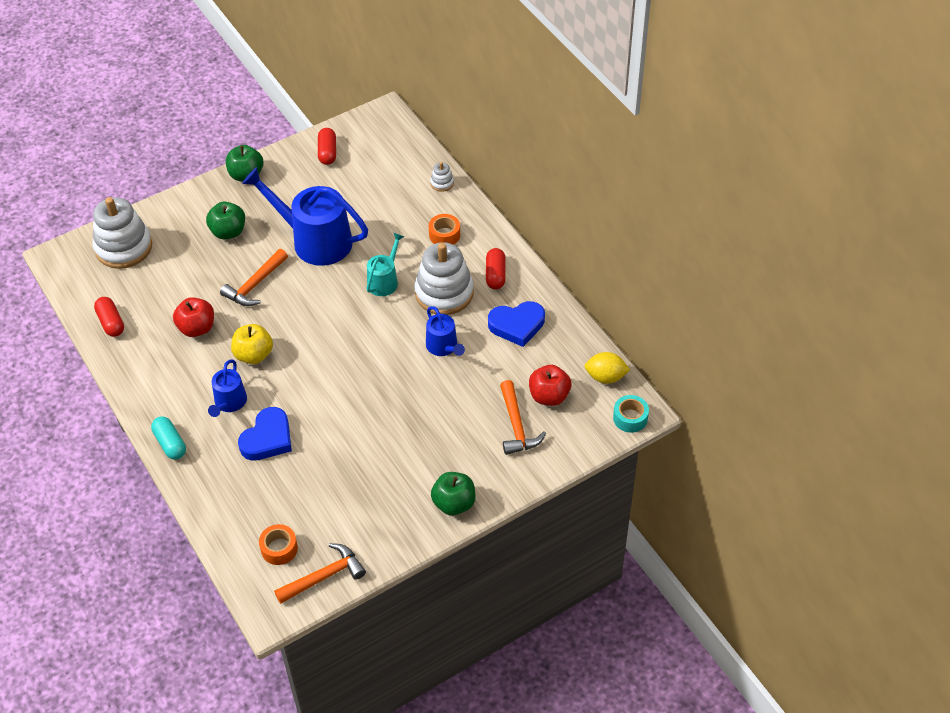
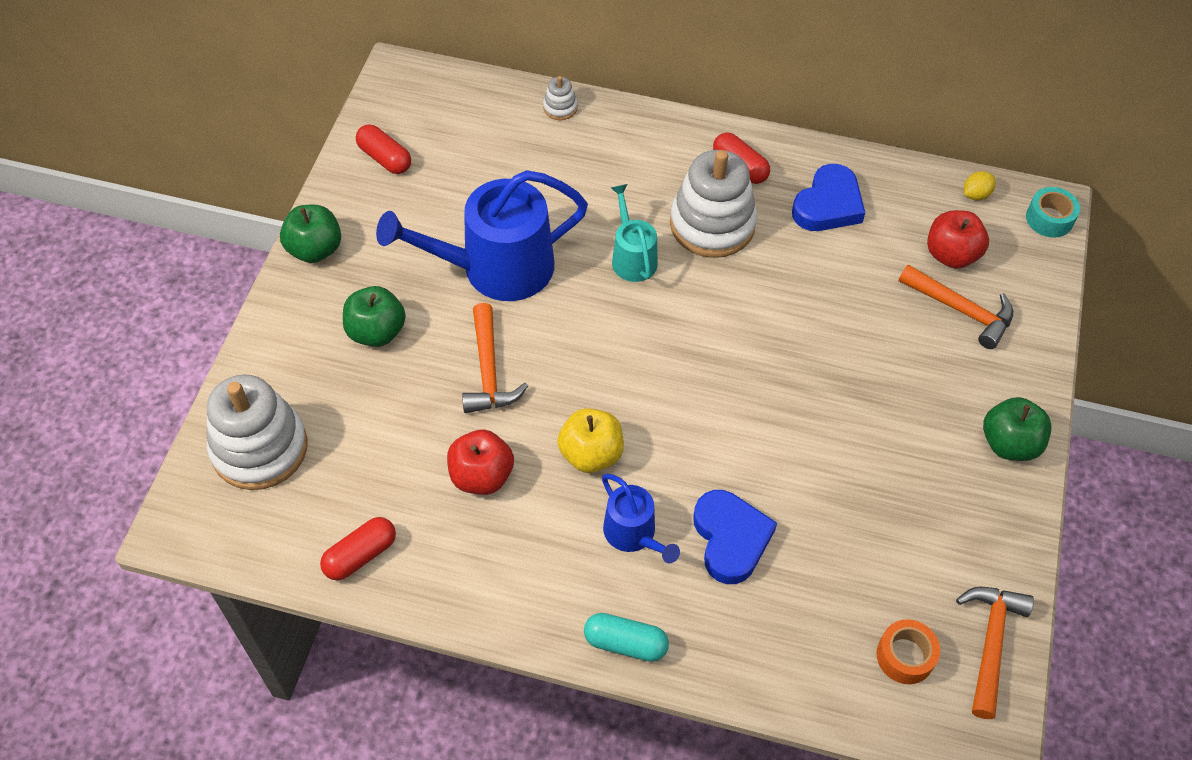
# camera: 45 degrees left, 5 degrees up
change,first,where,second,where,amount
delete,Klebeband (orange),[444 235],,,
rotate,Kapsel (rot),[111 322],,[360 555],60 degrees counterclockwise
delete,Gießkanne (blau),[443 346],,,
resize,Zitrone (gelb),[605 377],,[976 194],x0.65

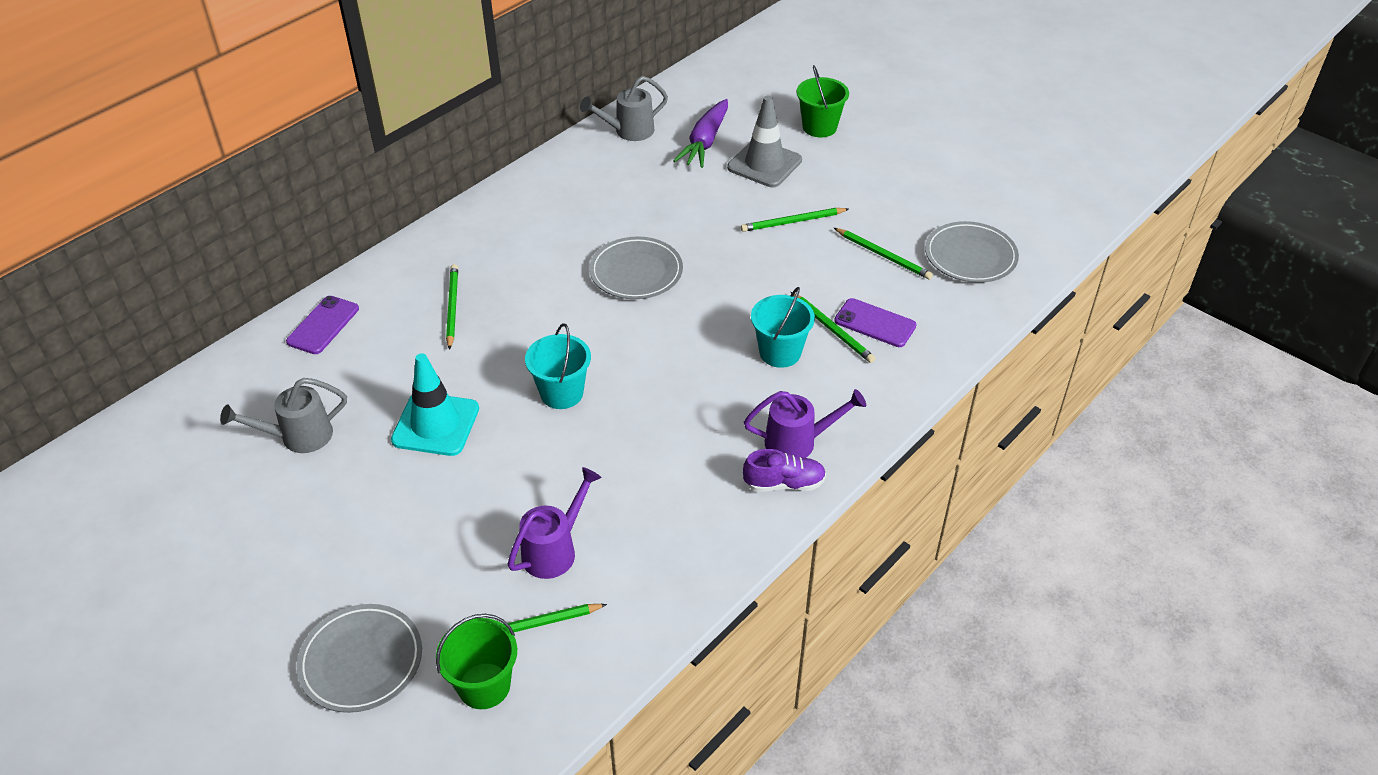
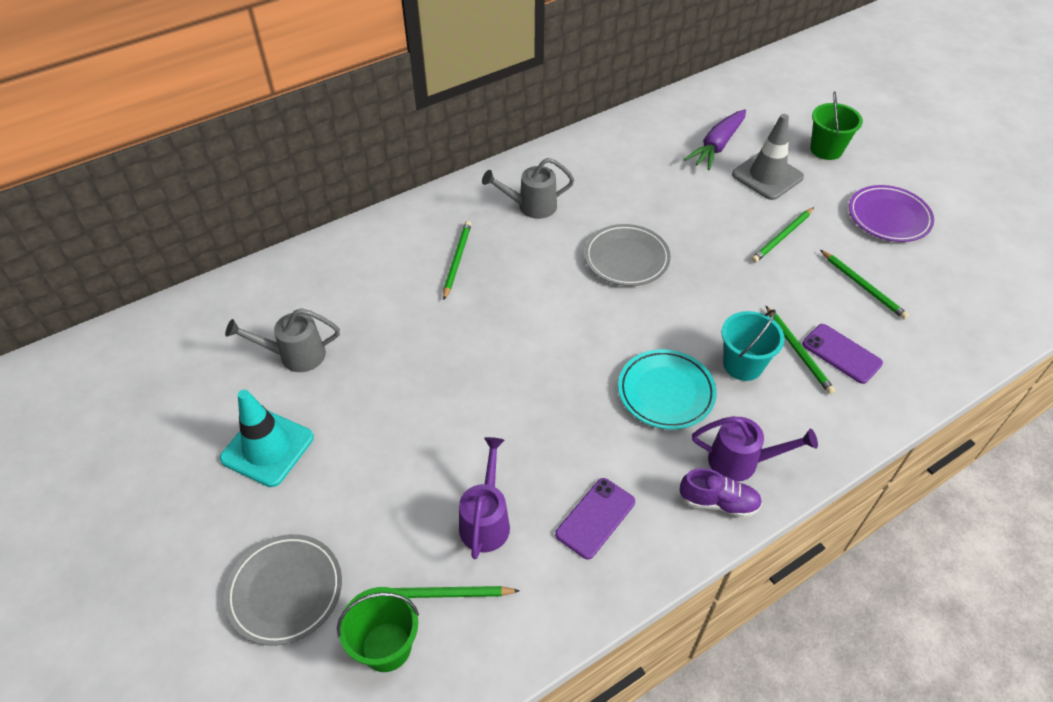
# camera: 15 degrees right, 5 degrees up
change,first,where,second,where,amount
move,Gießkanne (grau),[628 131],,[531 206],
rotate,Bleistift (grün),[793 222],,[782 236],45 degrees counterclockwise
delete,Teller (grau),[970 256],,,
move,Handy (lila),[323 325],,[595 518],
delete,Eimer (türkis),[562 393],,,
move,Leitkegel (türkis),[435 424],,[267 448],
rotate,Gießkanne (lila),[554 550],,[486 520],45 degrees counterclockwise
insert,,,Teller (lila),[888 217],
insert,,,Teller (türkis),[666 392],

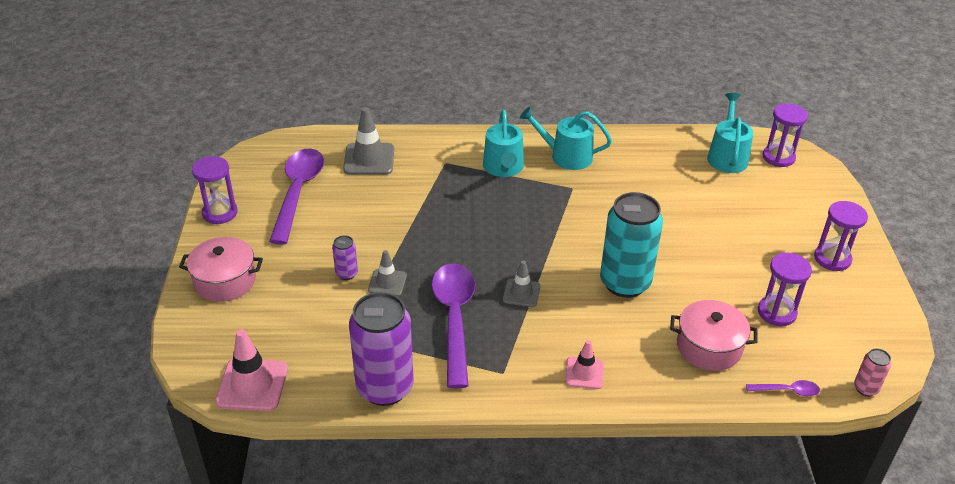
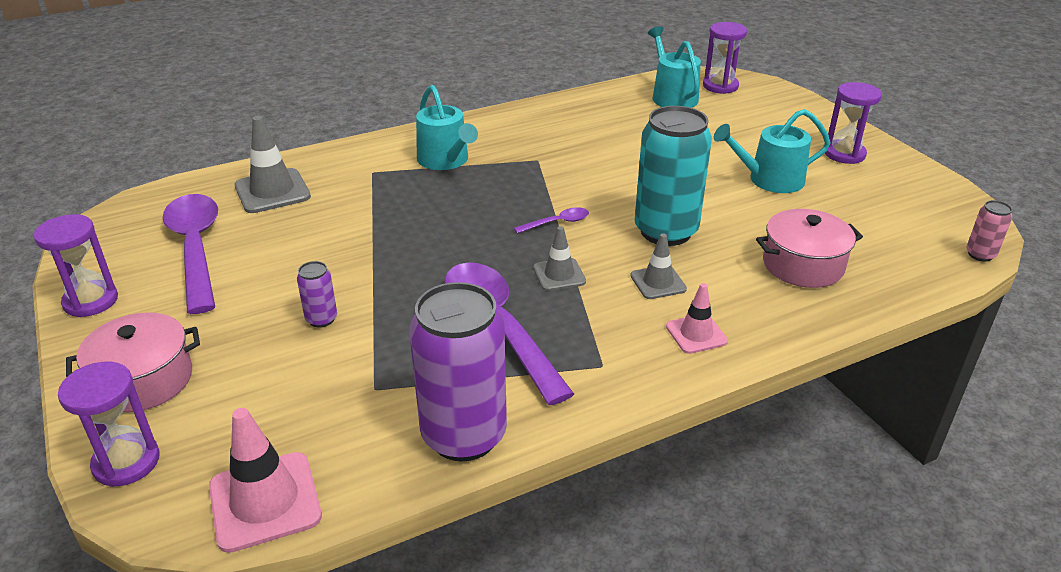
# camera: 25 degrees left, 5 degrees down
change,first,where,second,where,amount
move,Gießkanne (türkis),[566 156],,[769 180],
move,Leitkegel (grau),[387 283],,[658 282],
move,Sanduhr (lila),[776 312],,[126 462],
move,Löffel (lila),[787 391],,[557 223],

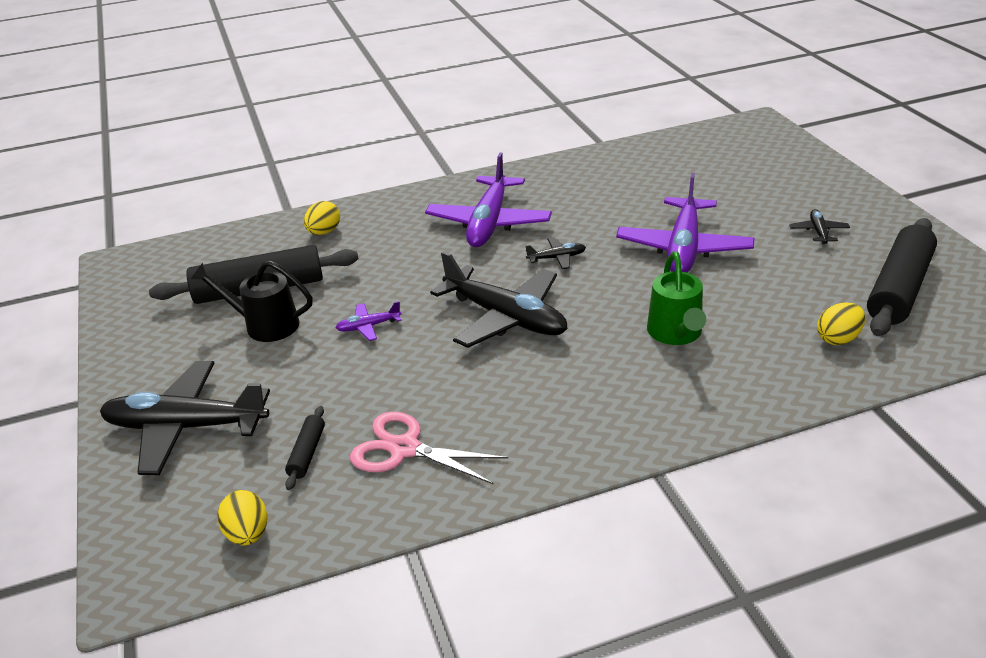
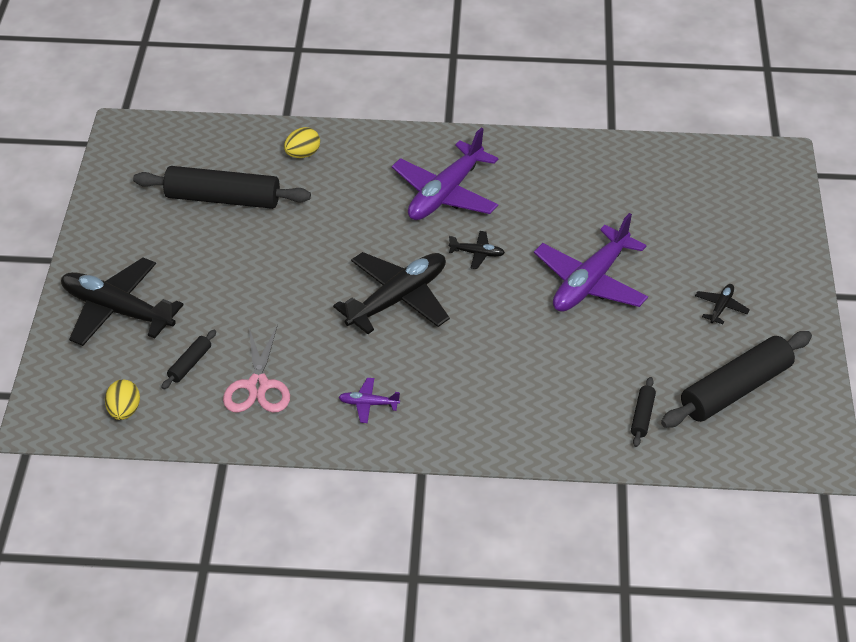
# camera: 20 degrees right, 10 degrees up
change,first,where,second,where,amount
rotate,Flugzeug (schwarz),[506 317],,[397 299],105 degrees counterclockwise
delete,Gießkanne (grün),[676 334],,,
delete,Gießkanne (schwarz),[264 325],,,
move,Flugzeug (lila),[368 326],,[368 404],
replace,Ei (gelb),[838 339],Nudelholz (schwarz),[642 416],
rotate,Schere (rosa),[404 448],,[258 386],135 degrees counterclockwise

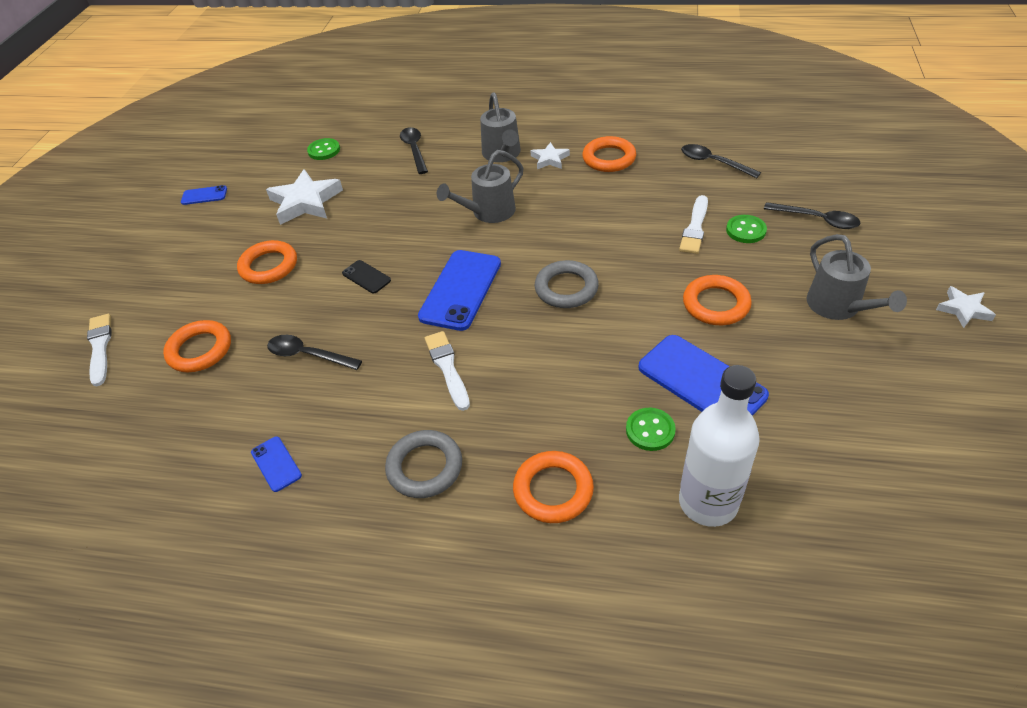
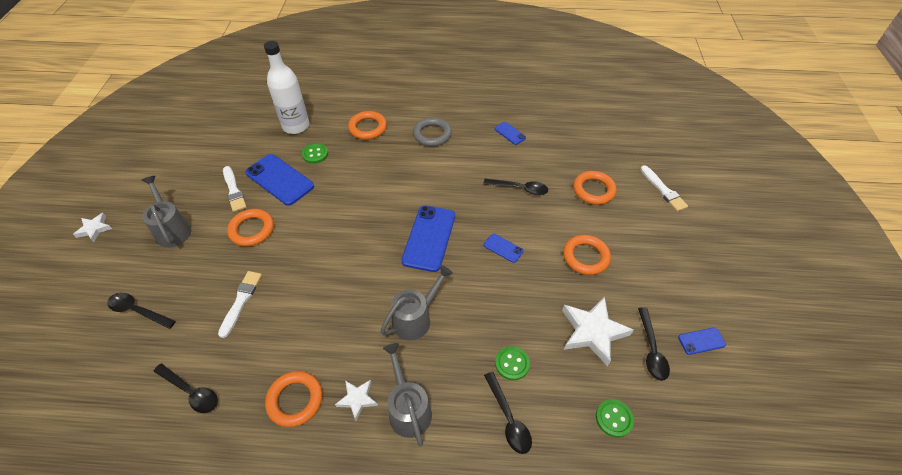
# camera: 170 degrees right, 5 degrees up
change,first,where,second,where,amount
move,Knopf (grün),[746 230],,[512 363],
recolor,Handy (schwarz),[366 277],Handy (blau),[503 248],
delete,Ring (grau),[566 288],,,
move,Pinsel (weiß),[447 368],,[234 191],
insert,,,Löffel (schwarz),[651 350],

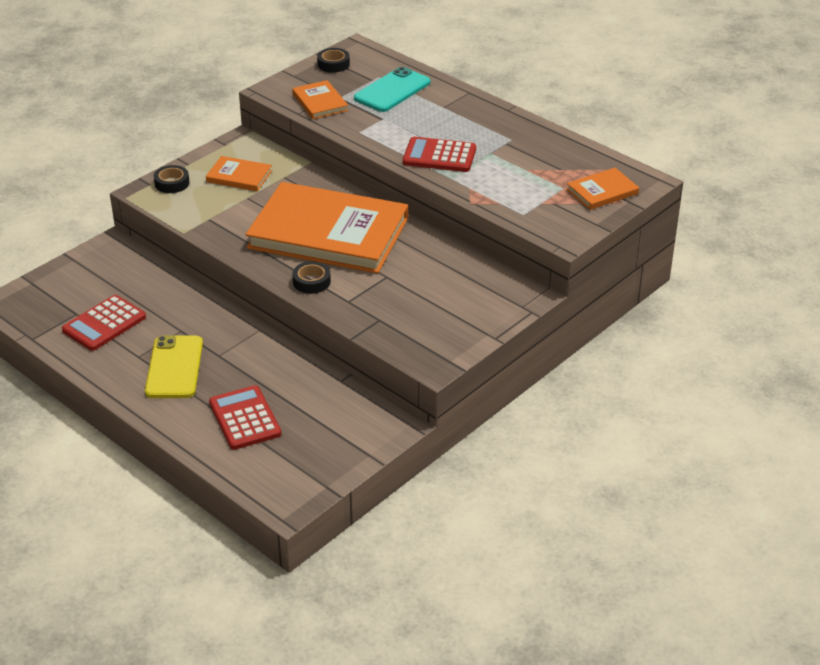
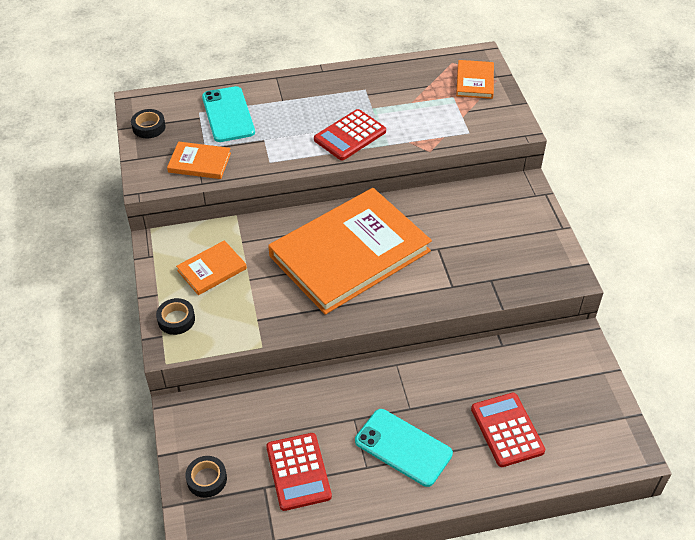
# camera: 55 degrees left, 10 degrees up
change,first,where,second,where,amount
move,Klebeband (schwarz),[311 282],,[207 479],
recolor,Handy (gelb),[174 367],Handy (türkis),[403 447],
rotate,Taschenrechner (rot),[245 418],,[507 430],60 degrees clockwise

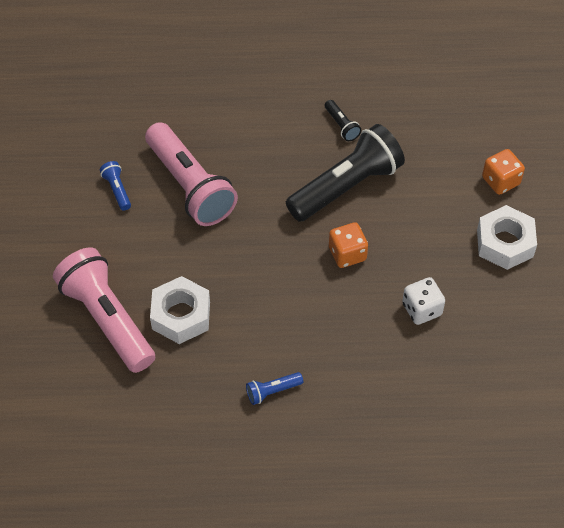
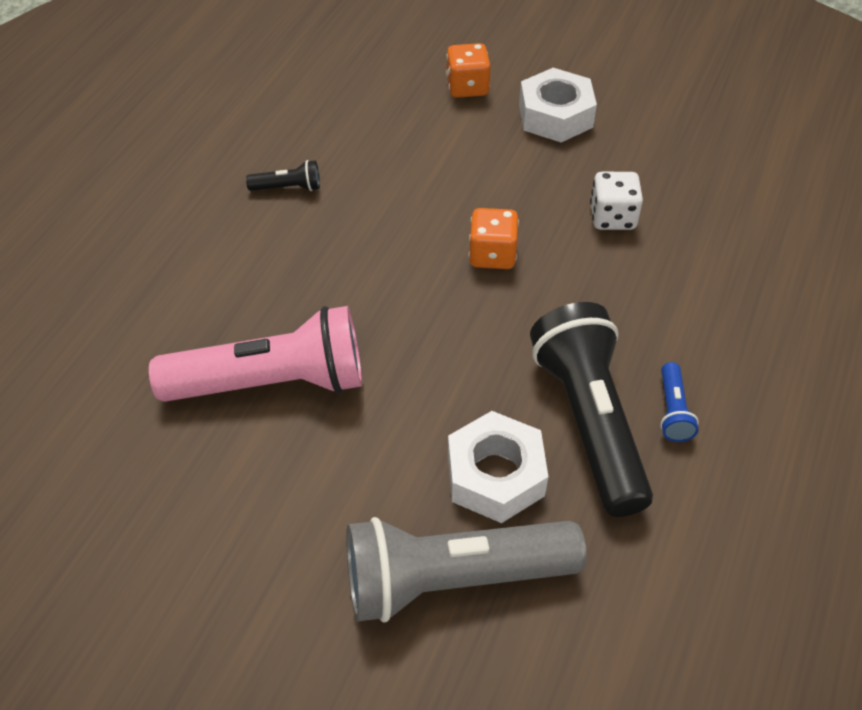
# camera: 65 degrees left, 5 degrees down
change,first,where,second,where,amount
move,Taschenlampe (schwarz),[346 186],,[589 421],
delete,Taschenlampe (blau),[117 190],,,
recolor,Taschenlampe (rosa),[107 319],Taschenlampe (grau),[452 579],

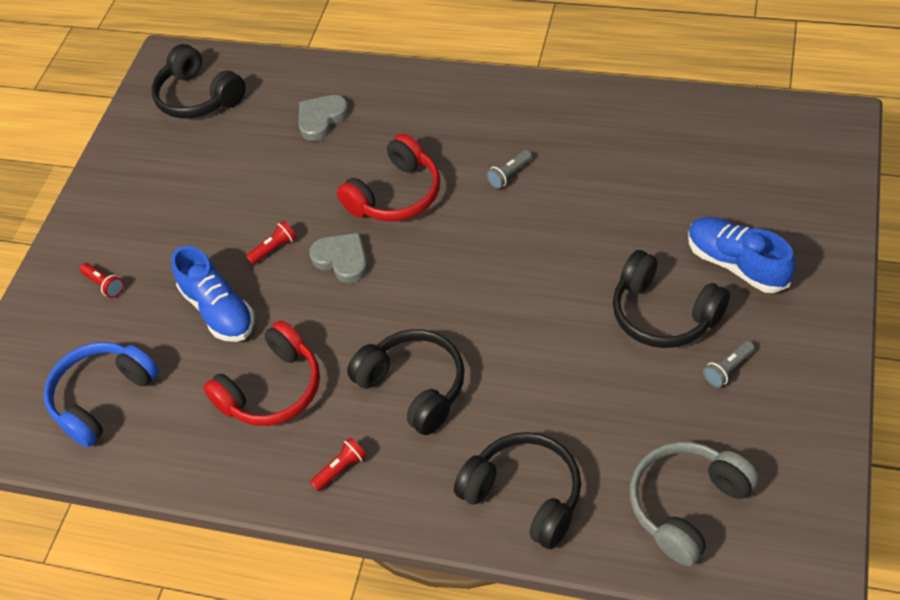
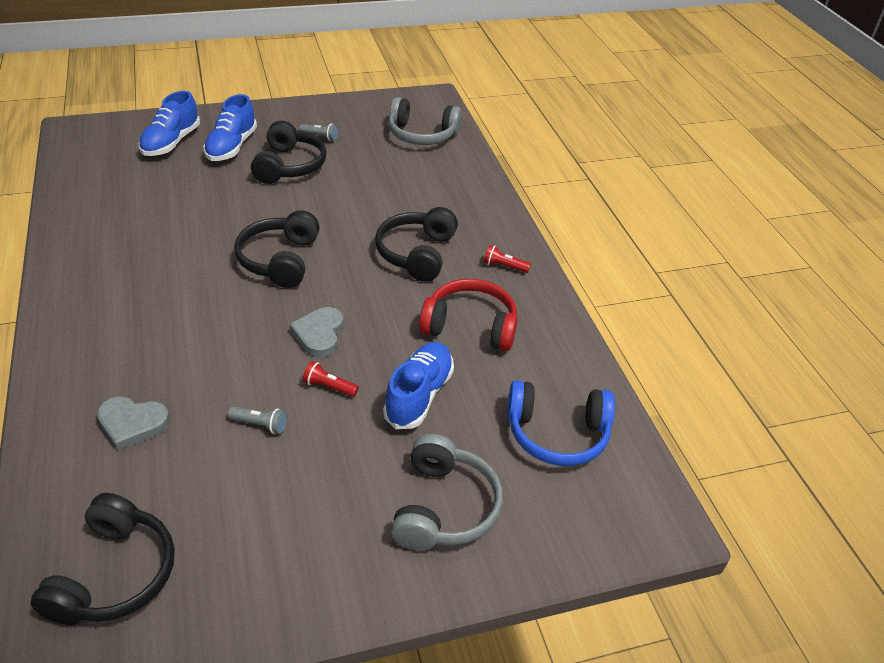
# camera: 130 degrees left, 10 degrees down
change,first,where,second,where,amount
delete,Kopfhörer (rot),[396 195],,,
move,Taschenlampe (grau),[509 174],,[260 424],
replace,Taschenlampe (rot),[104 285],Kopfhörer (grau),[444 507],
move,Kopfhörer (schwarz),[525 495],,[280 260],
insert,,,Schuh (blau),[171 142],

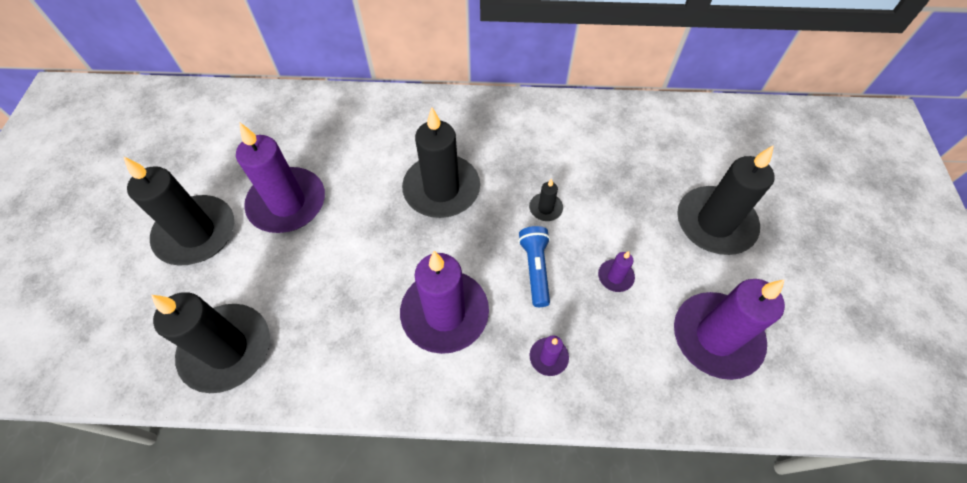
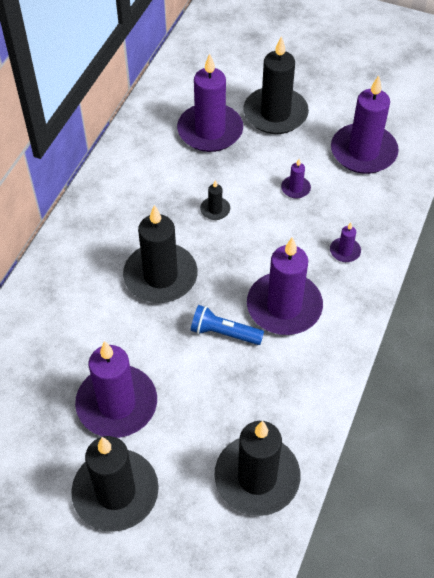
# camera: 70 degrees left, 5 degrees down
change,first,where,second,where,amount
move,Taschenlampe (blau),[535 269],,[224 333],
insert,,,Kerze (lila),[210 131],

